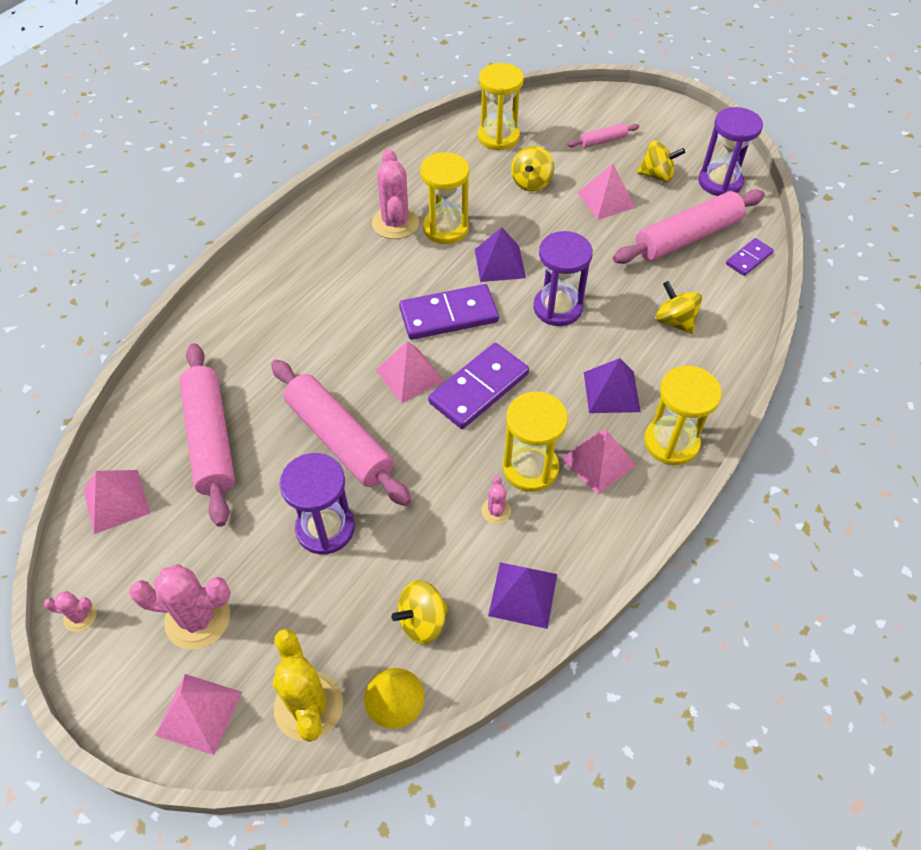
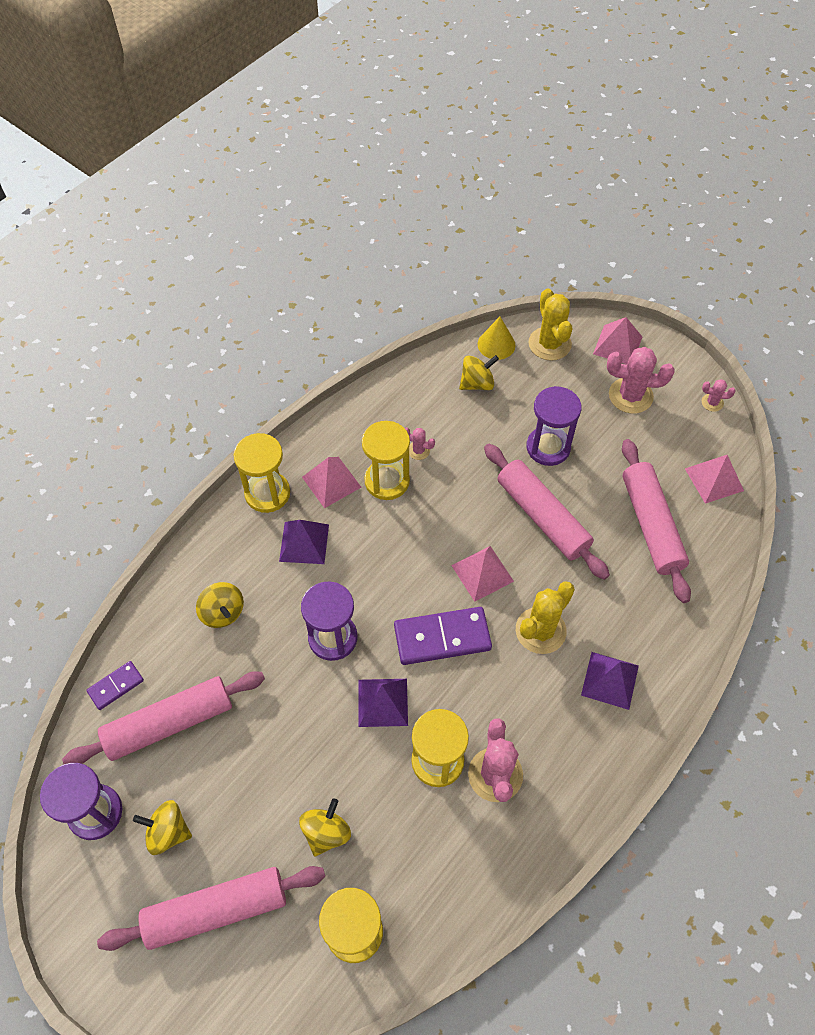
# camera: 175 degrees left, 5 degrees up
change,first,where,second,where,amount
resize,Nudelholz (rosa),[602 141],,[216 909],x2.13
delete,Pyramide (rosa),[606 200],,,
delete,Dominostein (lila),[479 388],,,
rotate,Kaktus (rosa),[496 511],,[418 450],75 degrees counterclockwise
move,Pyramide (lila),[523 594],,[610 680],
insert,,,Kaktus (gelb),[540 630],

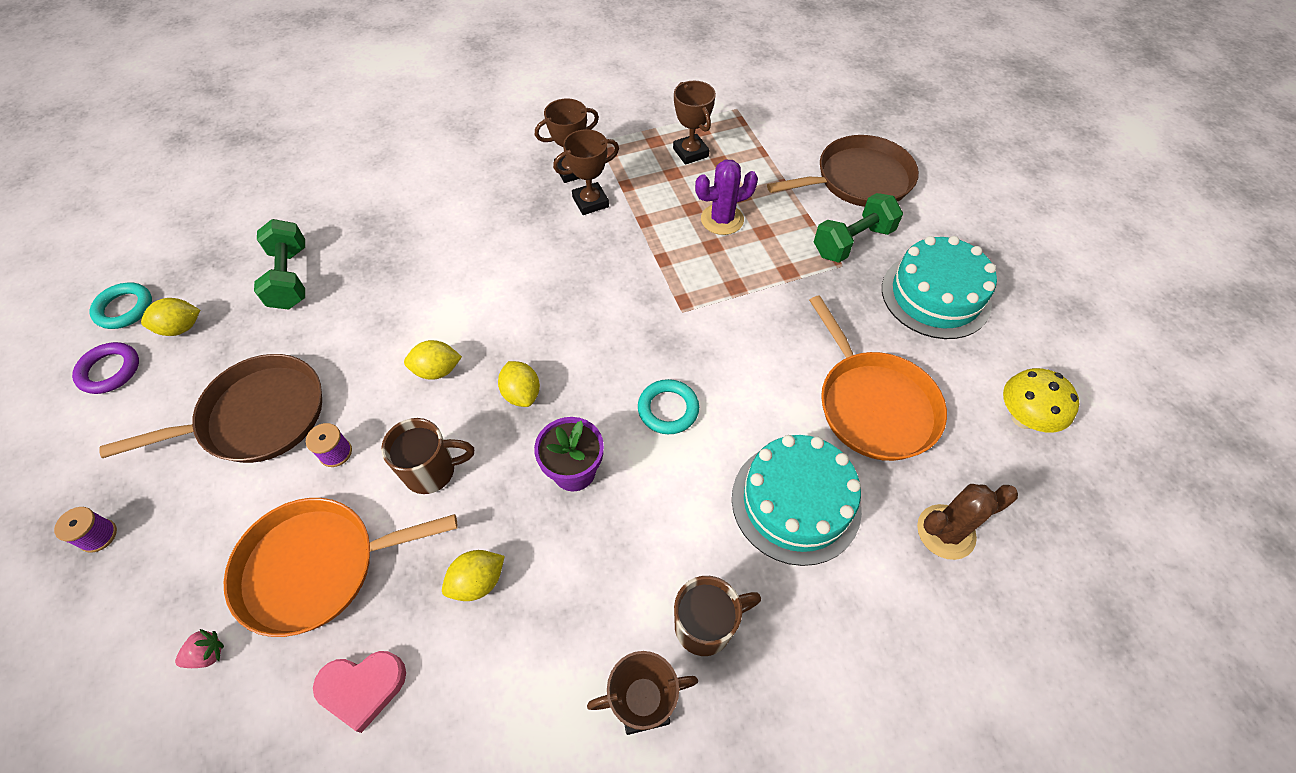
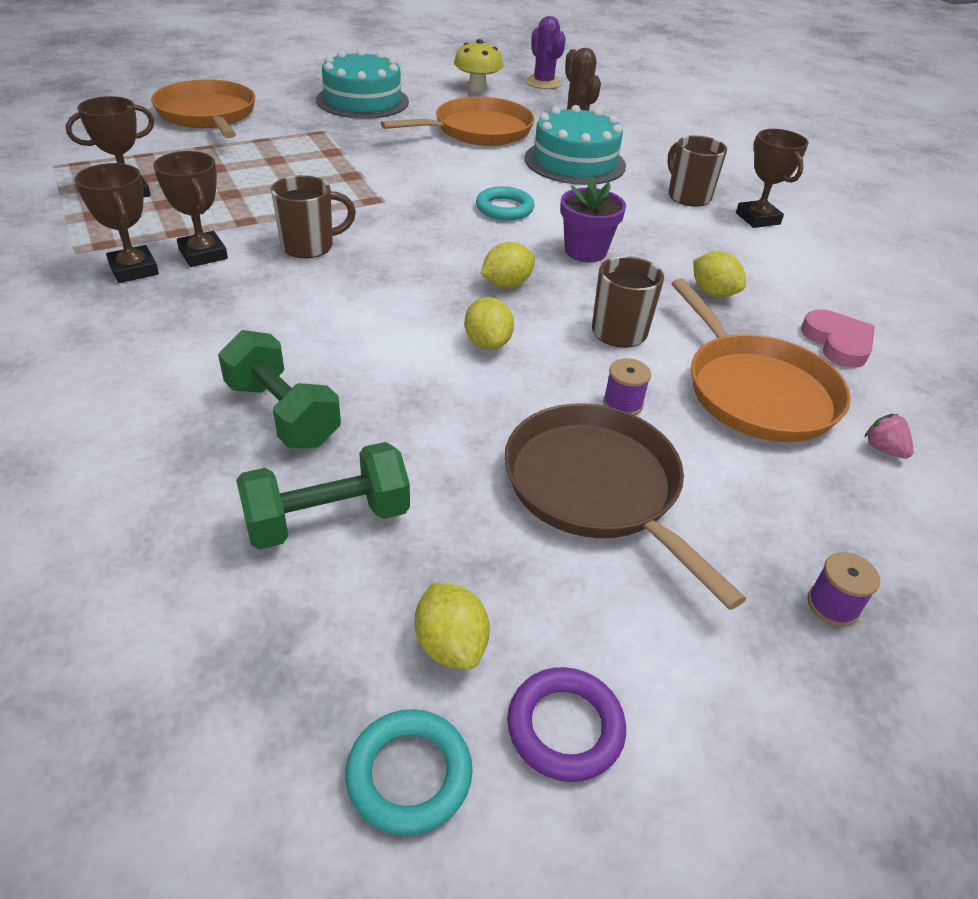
# camera: 100 degrees left, 15 degrees down
change,first,where,second,where,amount
recolor,Pfanne (braun),[859 180],Pfanne (orange),[208 115],
move,Kaktus (lila),[722 219],,[543 83],
move,Hantel (grün),[852 242],,[282 414],
insert,,,Tasse (braun),[309 246],

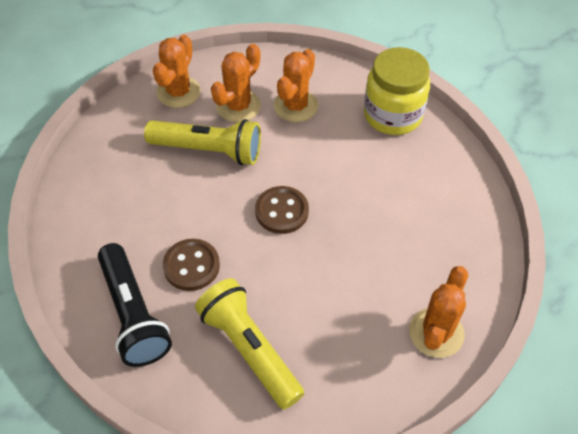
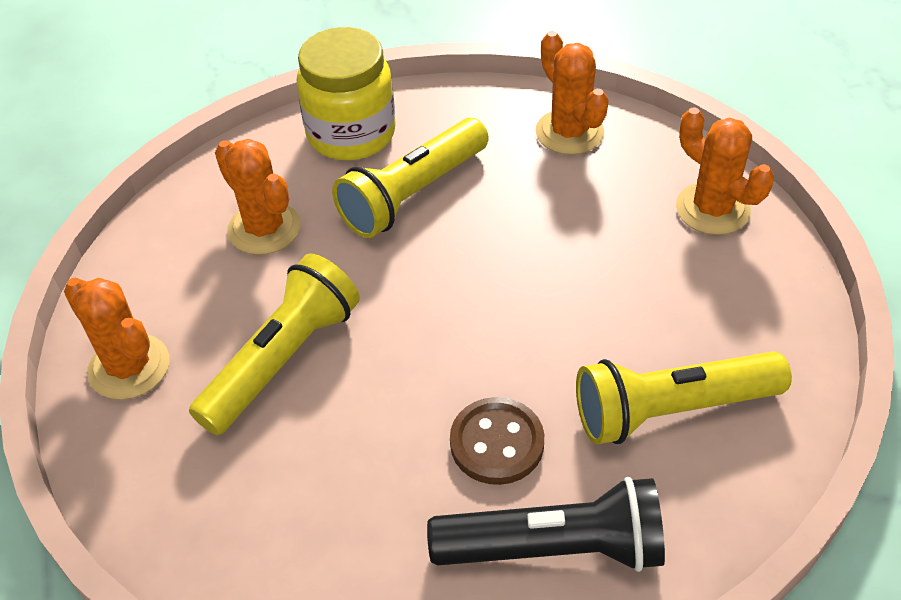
# camera: 65 degrees left, 5 degrees down
change,first,where,second,where,amount
move,Kaktus (orange),[238 106],,[569 132],
delete,Knopf (braun),[281 211],,,
insert,,,Taschenlampe (gelb),[413 194],

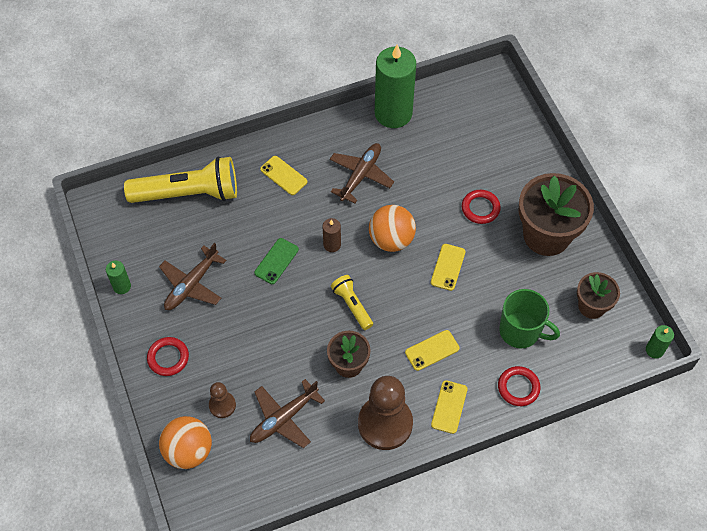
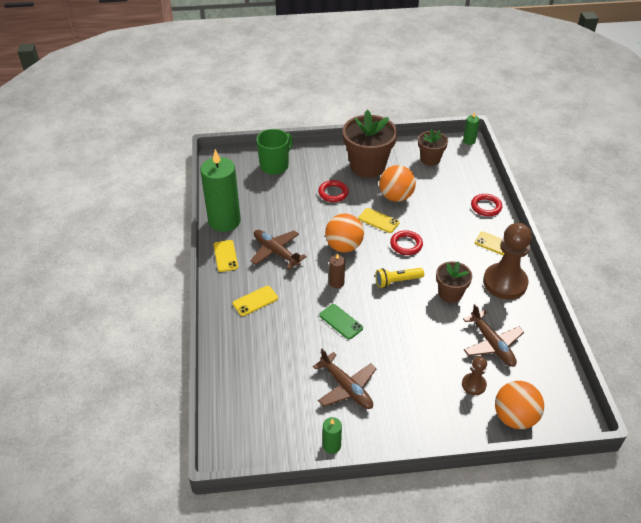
# camera: 75 degrees left, 15 degrees down
change,first,where,second,where,amount
delete,Taschenlampe (gelb),[188 193],,,
move,Tasse (grün),[520 331],,[275 165],
move,Handy (gelb),[432 350],,[225 256],
move,Ring (rot),[168 358],,[406 244],
insert,,,Ball (orange),[396 197],

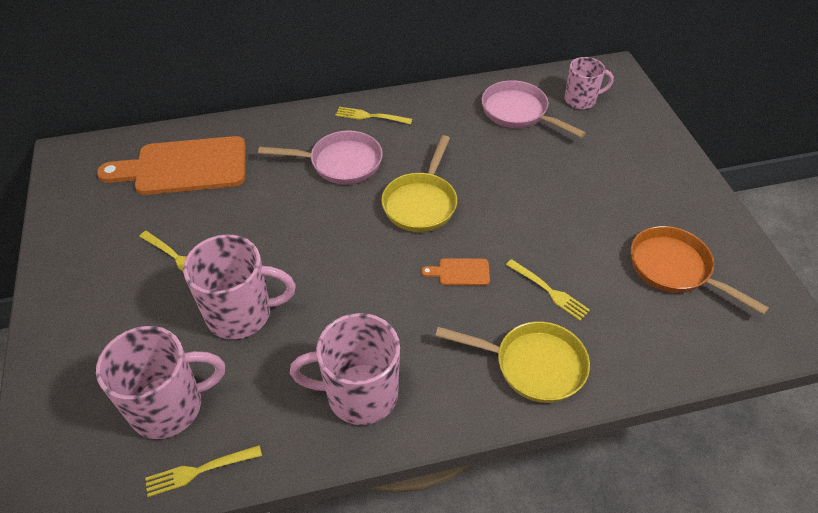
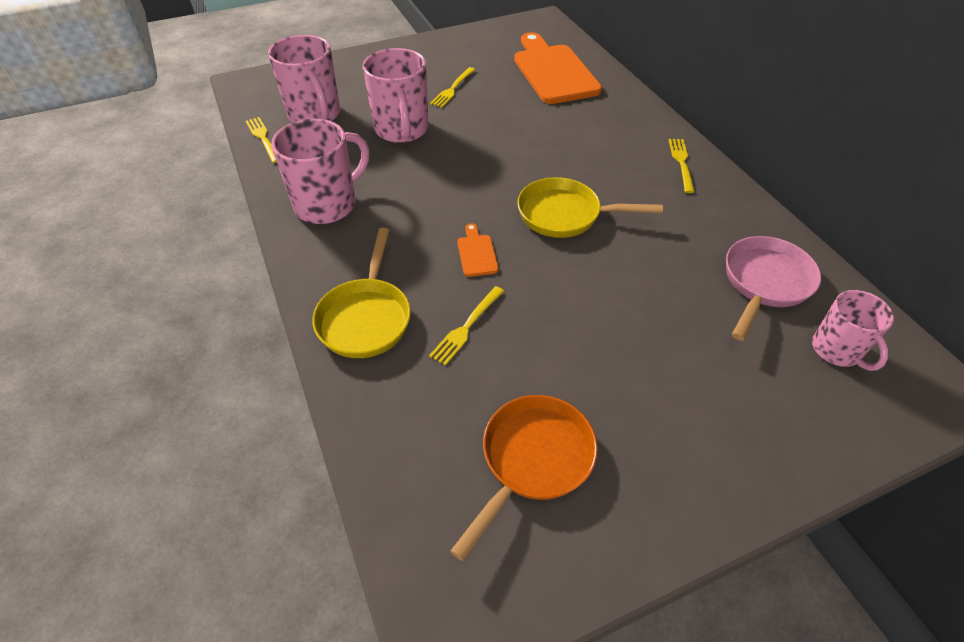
# camera: 80 degrees right, 0 degrees up
change,first,where,second,where,amount
delete,Pfanne (rosa),[340 163],,,
rotate,Tasse (rosa),[359 394],,[327 204],60 degrees clockwise

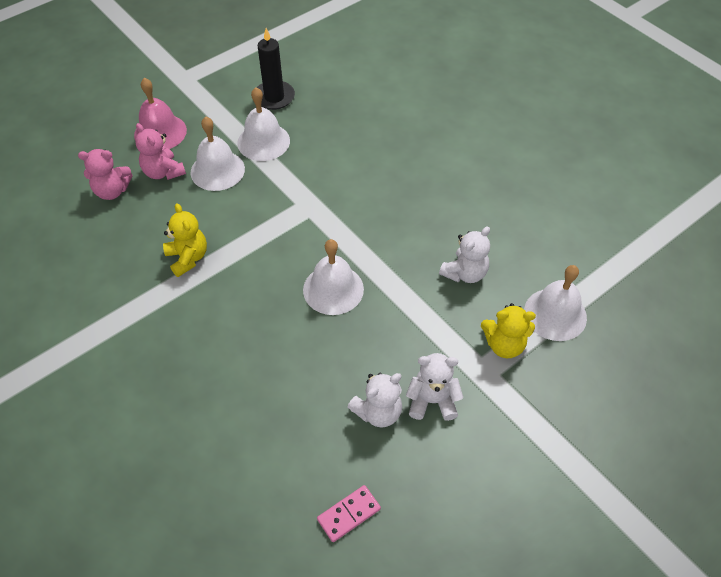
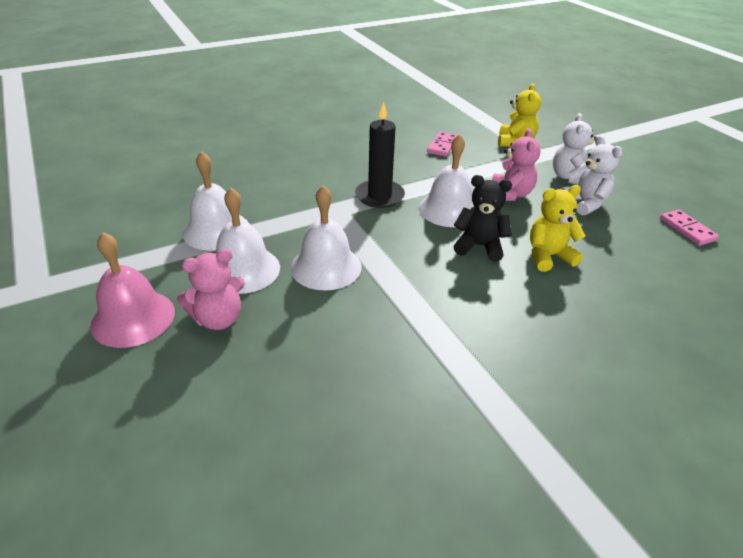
# camera: 80 degrees left, 15 degrees down
change,first,where,second,where,amount
move,Kerze (schwarz),[274 97],,[379 196],
move,Teddybär (rosa),[112 191],,[510 194],
move,Teddybär (gelb),[188 258],,[548 256],
replace,Teddybär (weiß),[465 273],Dominostein (rosa),[442 146],
move,Glocke (weiß),[555 314],,[326 266],
insert,,,Teddybär (schwarz),[479 246],

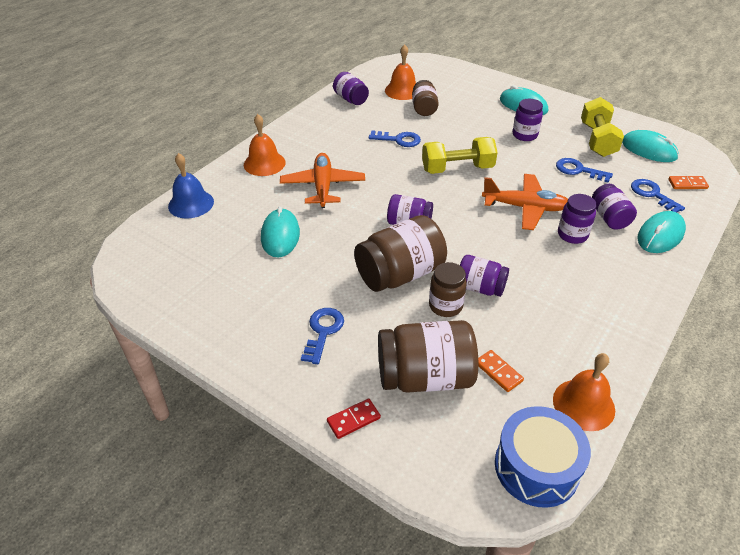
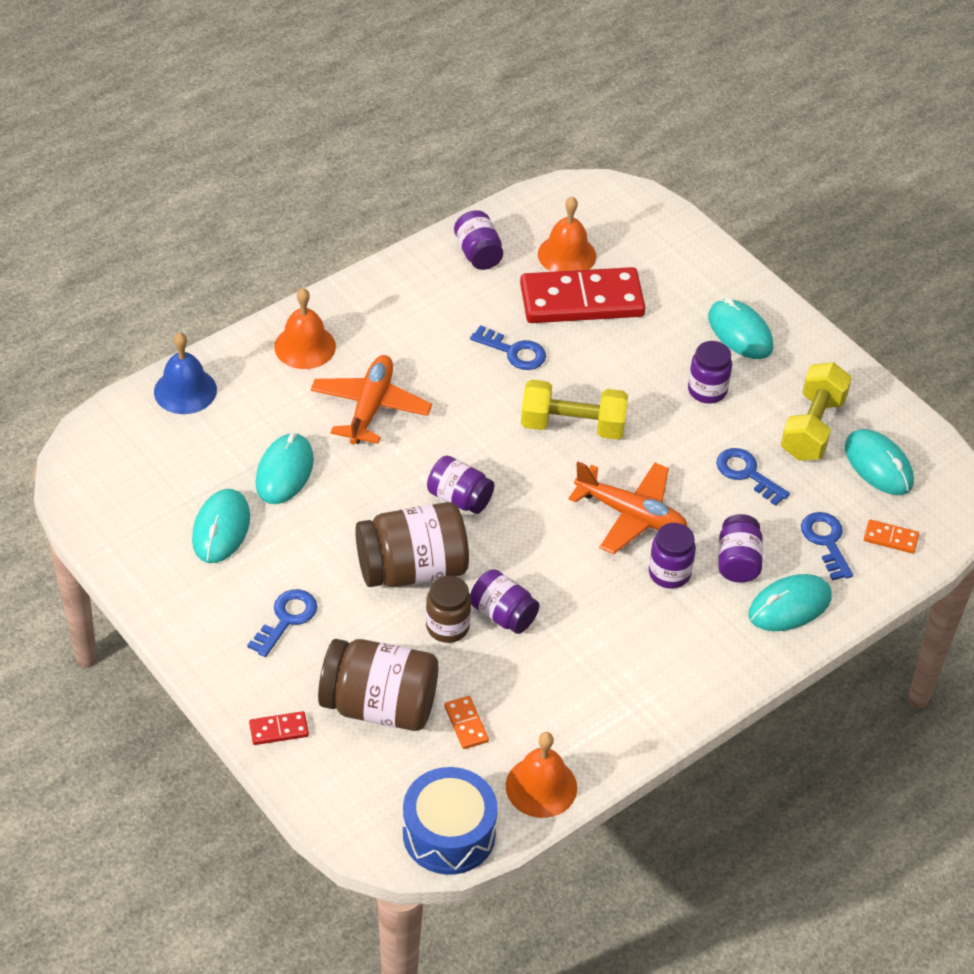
# camera: 15 degrees right, 5 degrees up
change,first,where,second,where,amount
replace,Einmachglas (braun),[424 108],Dominostein (rot),[581 300],
insert,,,Computermaus (türkis),[221 529],

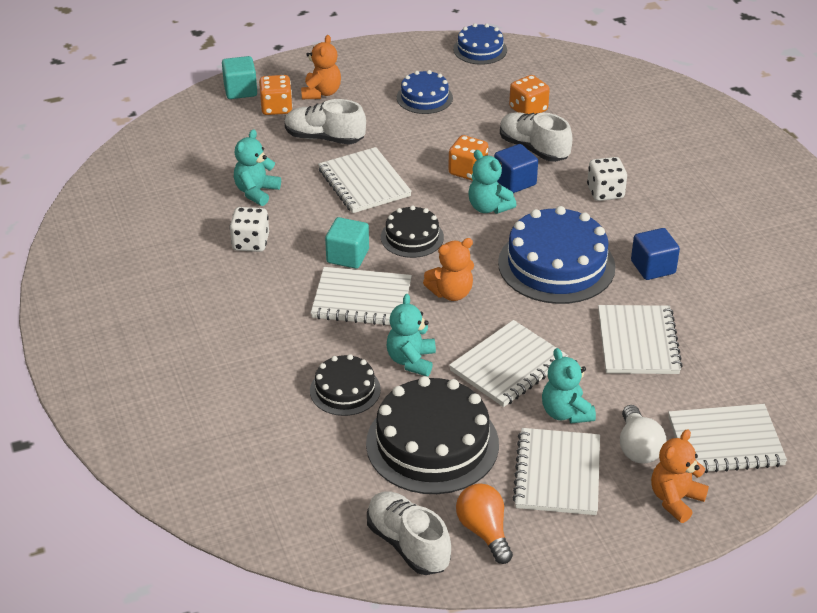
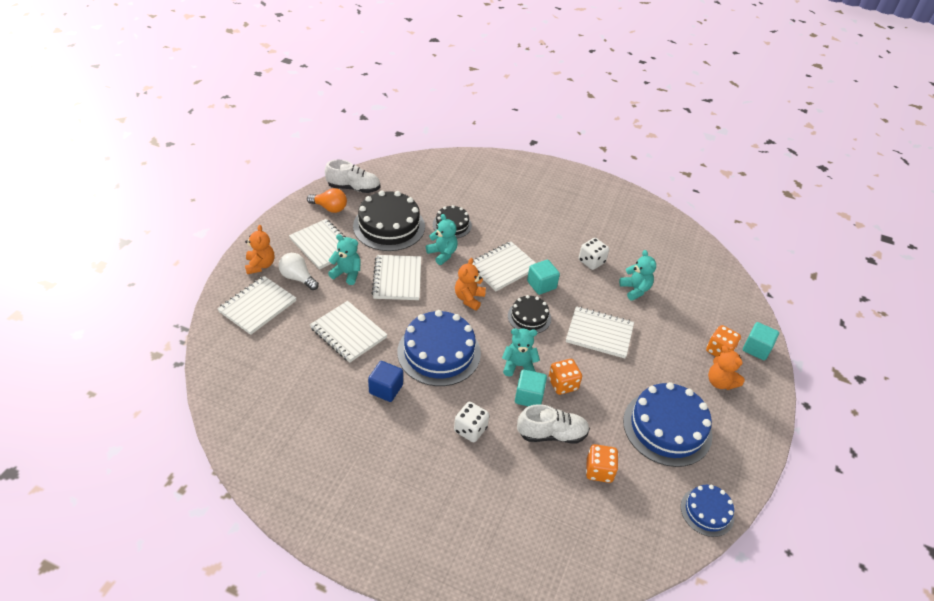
# camera: 130 degrees right, 5 degrees up
change,first,where,second,where,amount
resize,Kuchen (blau),[424 98],,[667 427],x1.81
delete,Schuh (weiß),[324 138],,,
recolor,Kubus (blau),[514 182],Kubus (türkis),[529 396],

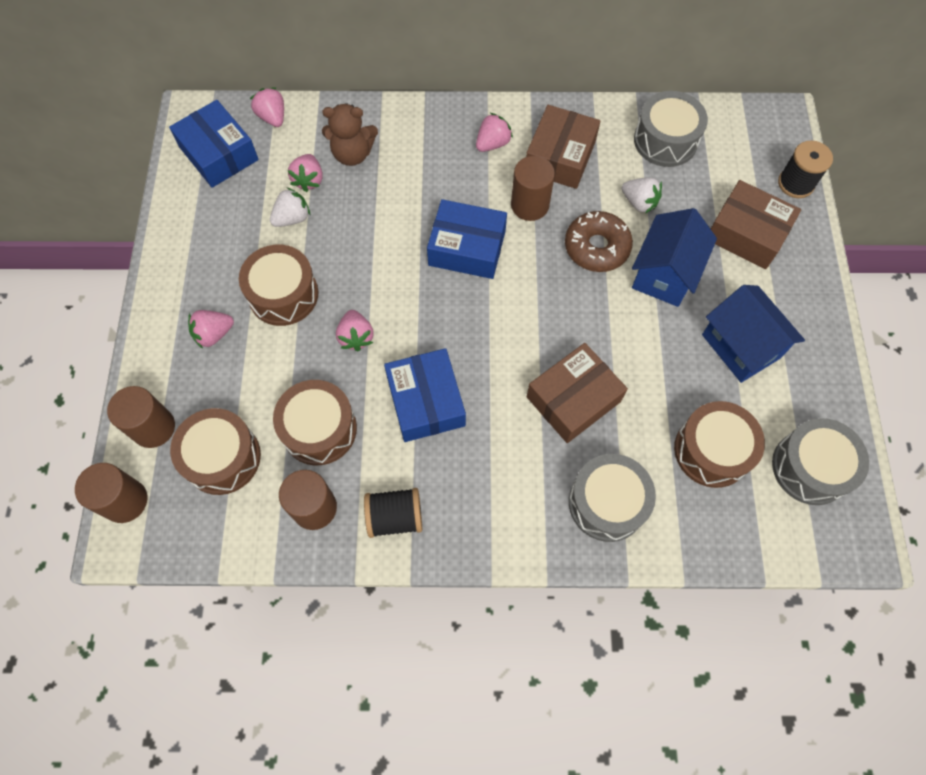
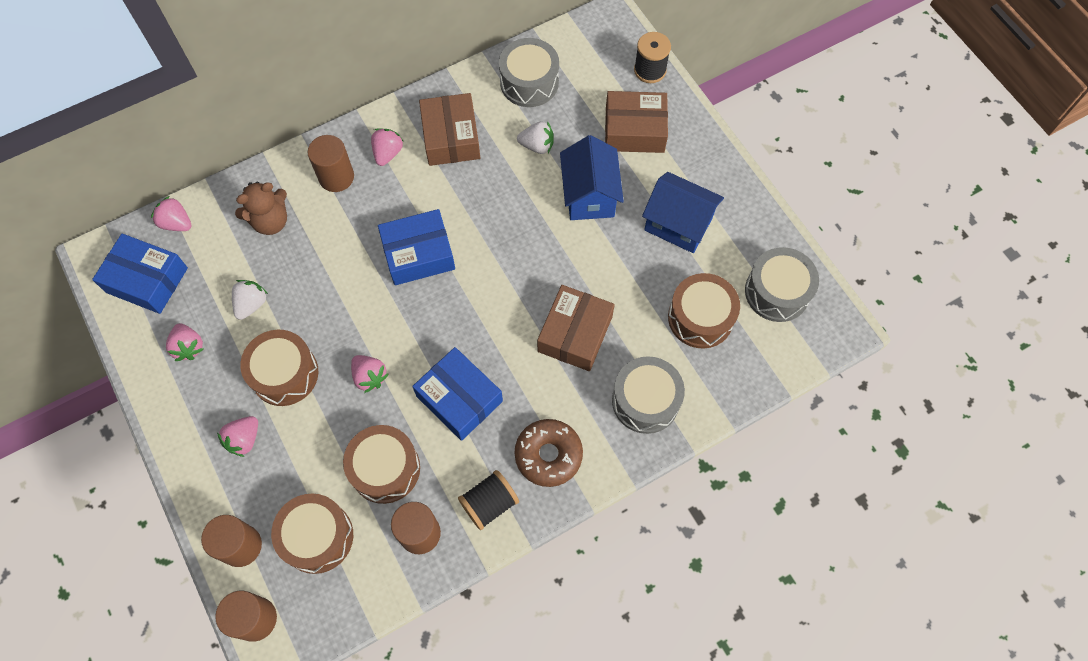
# camera: 30 degrees left, 0 degrees up
change,first,where,second,where,amount
move,Erdbeere (rosa),[309 180],,[189 347],
move,Vollzylinder (braun),[529 205],,[336 177],
move,Donut (braun),[596 247],,[548 455],

